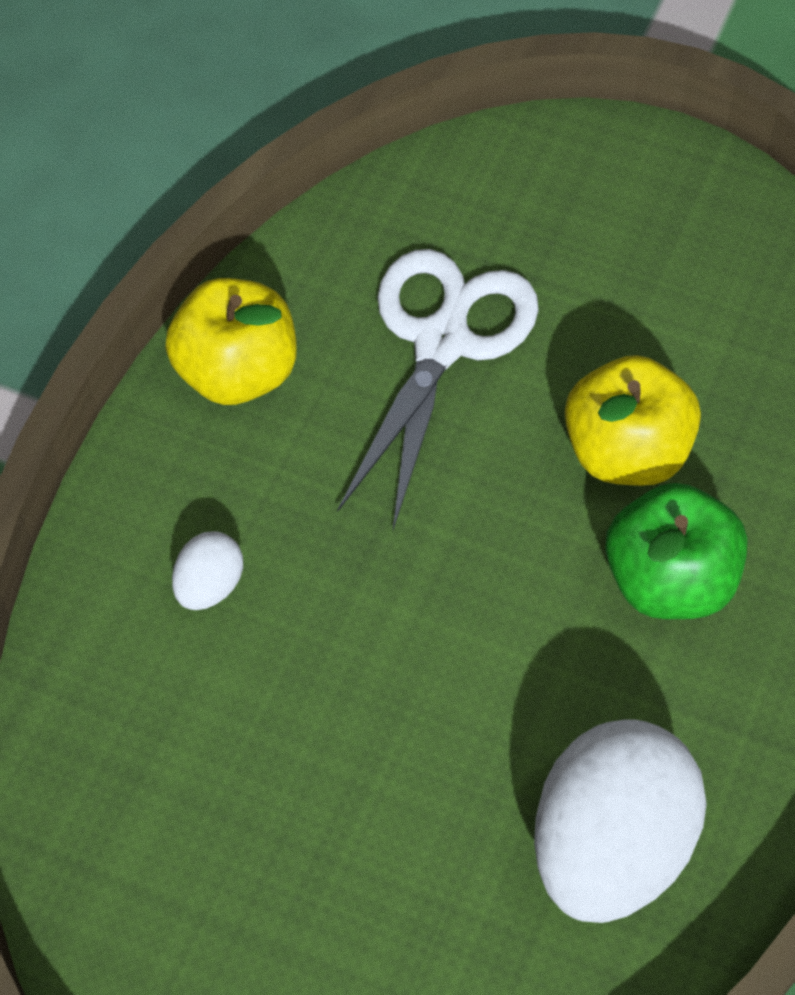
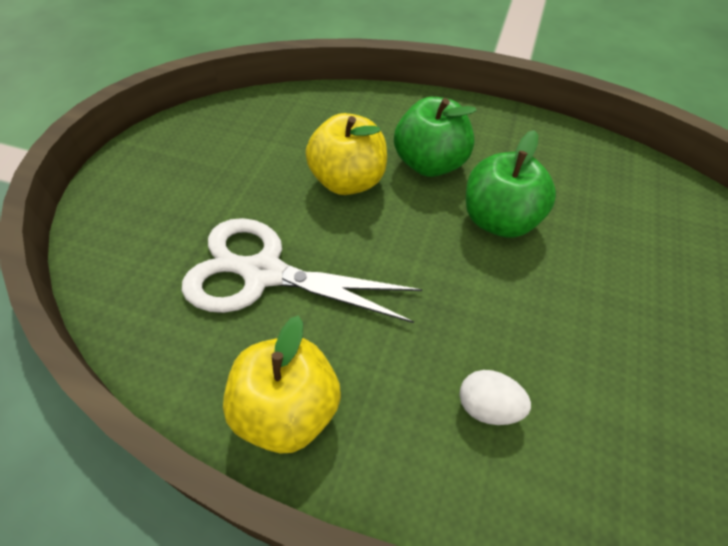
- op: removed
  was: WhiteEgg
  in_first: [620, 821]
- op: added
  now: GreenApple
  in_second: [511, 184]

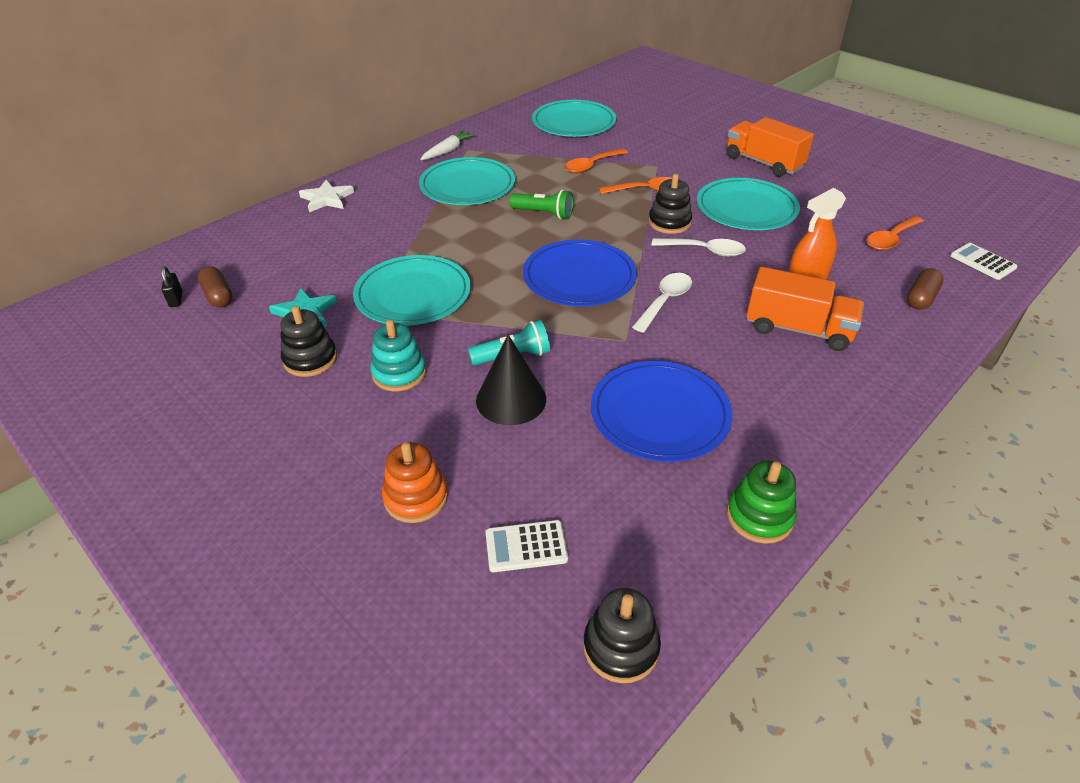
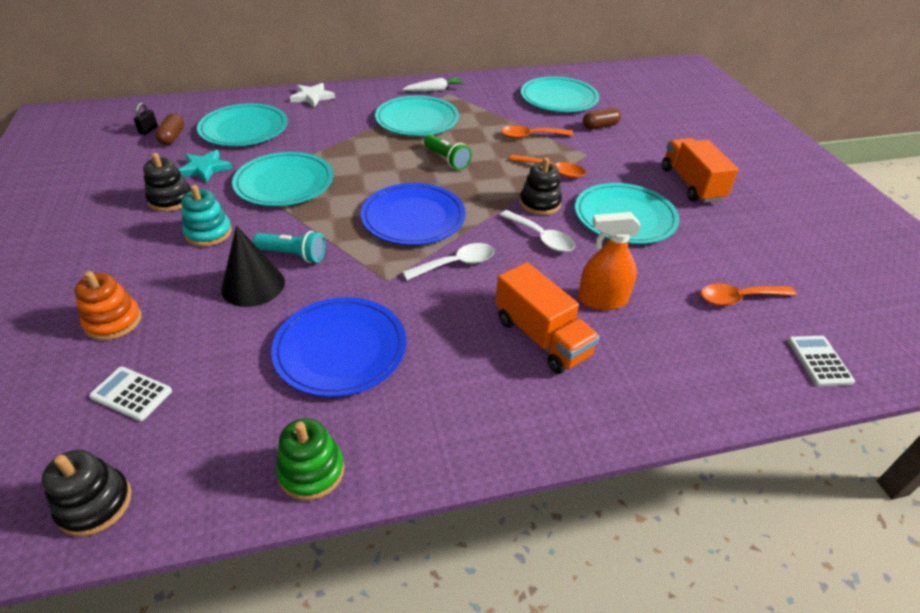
- op: moved
  was: BrownCapsule
  in_first: [925, 289]
  in_second: [602, 118]
- op: added
  now: TurquoisePlate
  in_second: [242, 124]

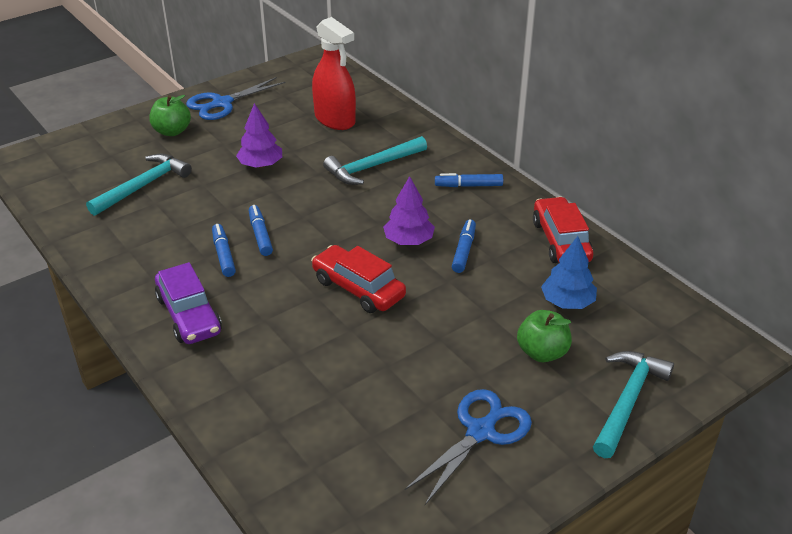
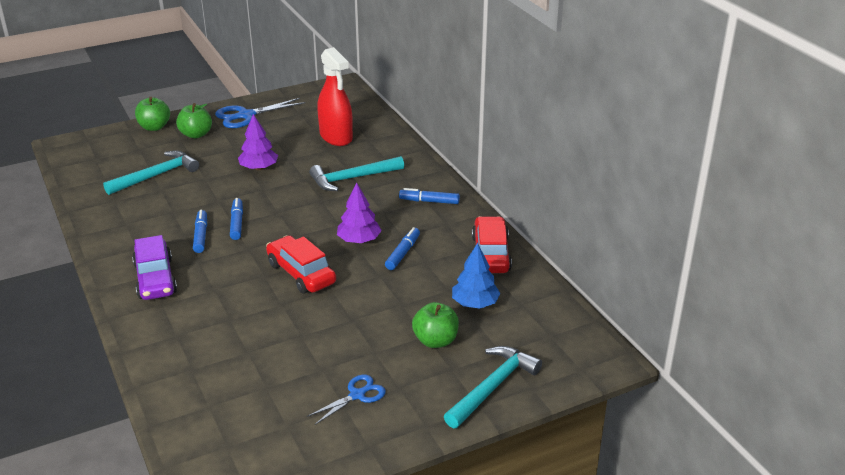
- op: resized
  was: BlueScissors
  in_first: [468, 447]
  in_second: [346, 399]
  ratio: 0.62
- op: added
  now: GreenApple
  in_second: [152, 114]

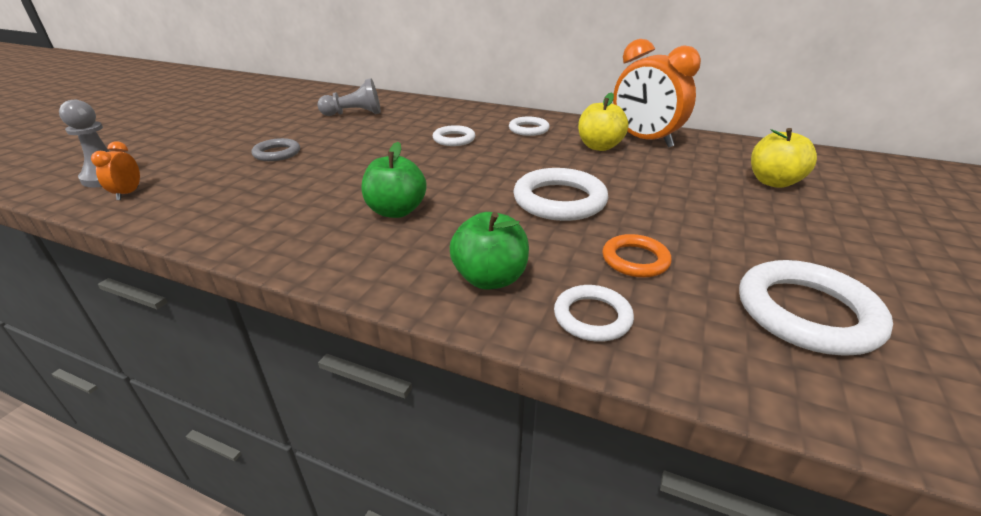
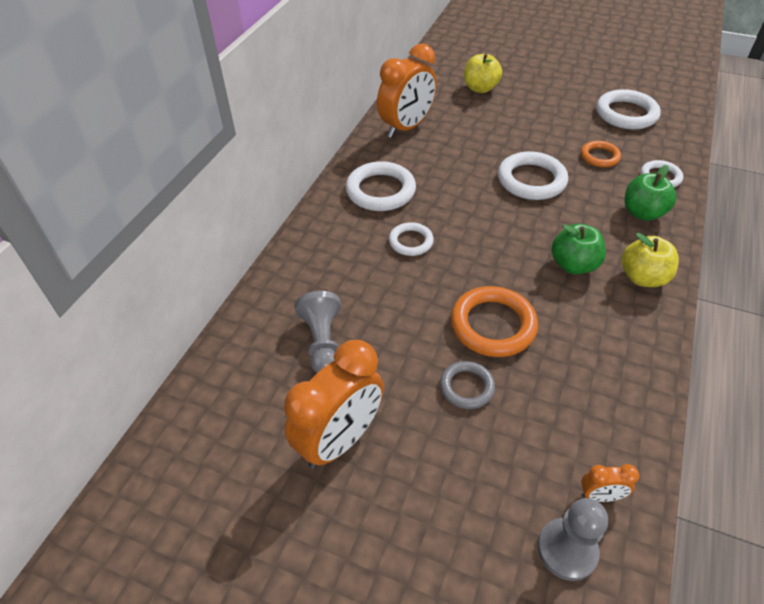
- op: moved
  was: YellowApple
  in_first: [603, 121]
  in_second: [650, 260]
- op: resized
  was: WhiteRing
  in_first: [529, 126]
  in_second: [381, 186]
  ratio: 1.7
- op: added
  now: OrangeRing
  in_second: [494, 321]
- op: added
  now: OrangeClock
  in_second: [334, 404]

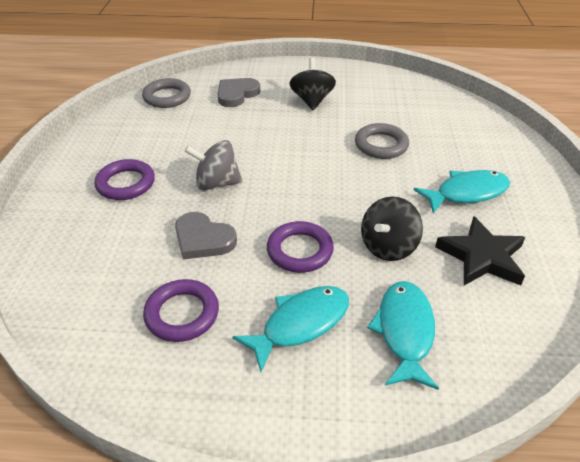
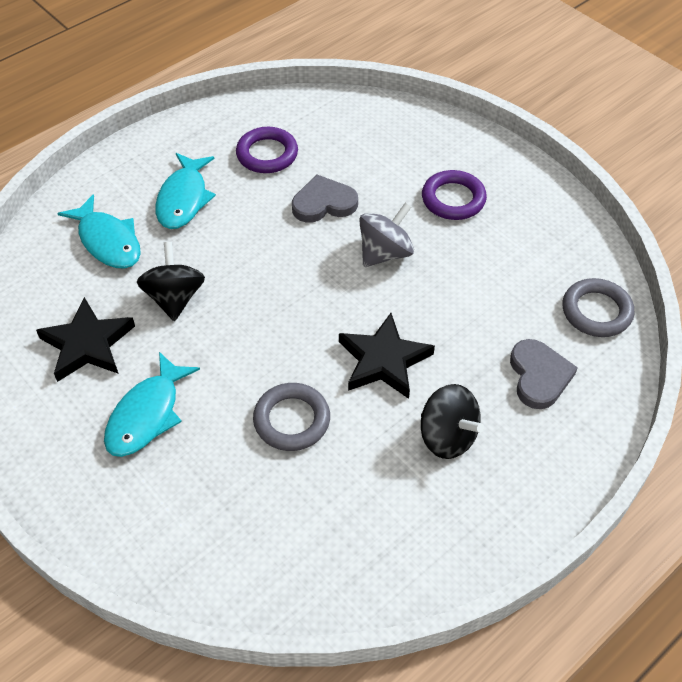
- op: removed
  was: PurpleRing
  in_first: [300, 247]
- op: added
  now: BlackStar
  in_second: [387, 356]

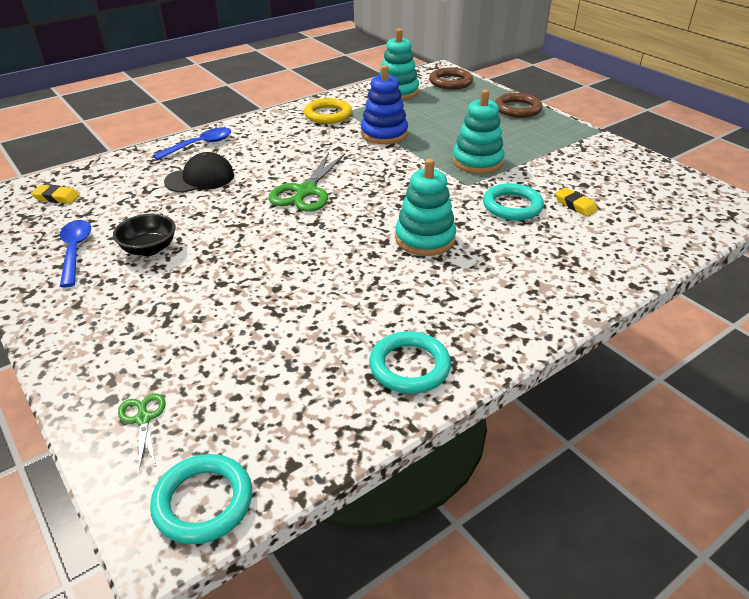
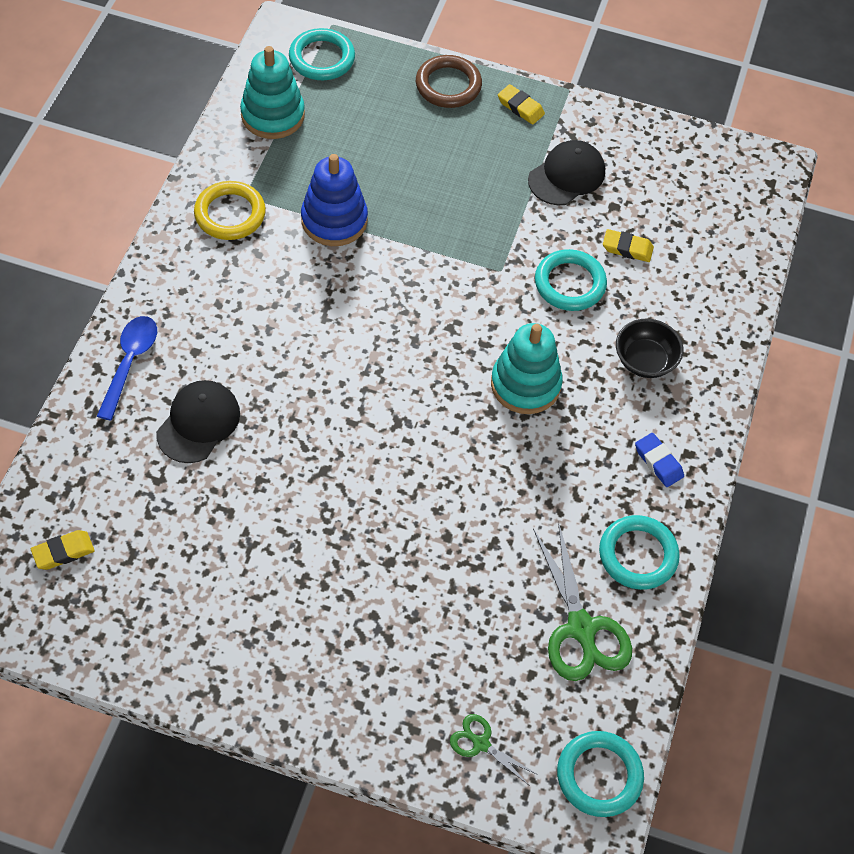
- op: recoloured
  was: BrownRing
  now: TurquoiseRing
  in_first: [451, 78]
  in_second: [322, 54]
- op: removed
  was: TurquoiseStackingToy
  in_first: [479, 131]
- op: moved
  was: GreenScissors
  in_first: [306, 182]
  in_second: [582, 601]
- op: moved
  was: BlackBowl
  in_first: [144, 235]
  in_second: [649, 348]
- op: removed
  was: BlueSpoon
  in_first: [75, 253]
- op: added
  now: YellowEraser
  in_second: [521, 104]
- op: added
  now: BlackCap
  in_second: [566, 172]
- op: added
  now: BlueEraser
  in_second: [659, 460]

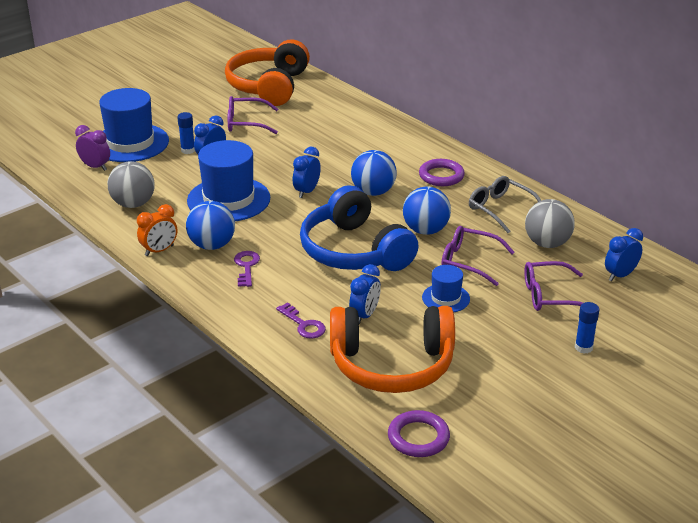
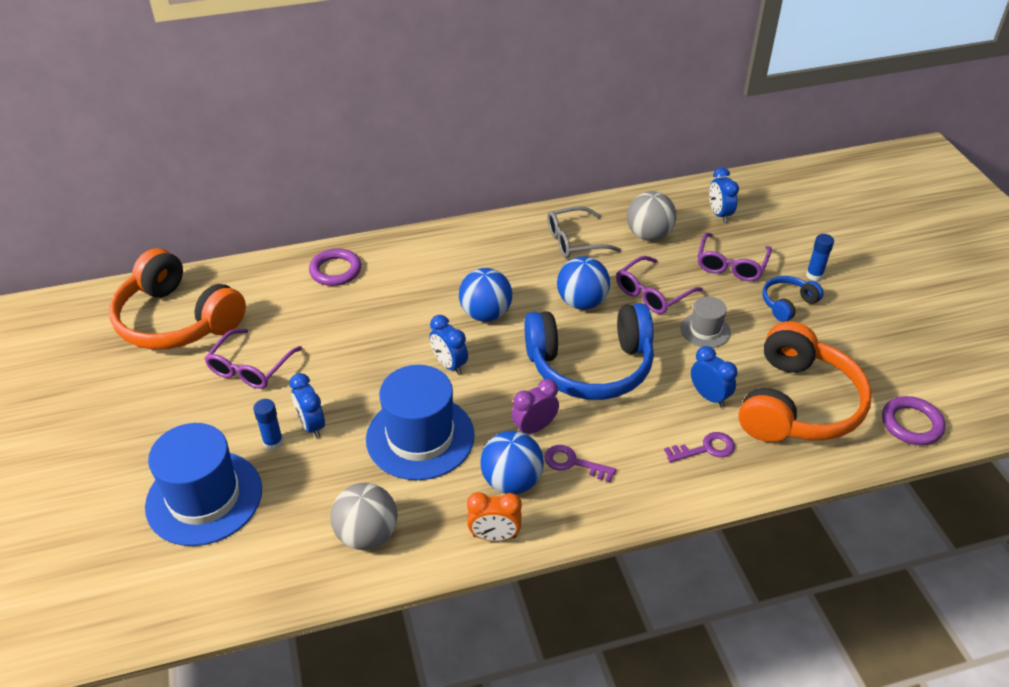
- op: moved
  was: PurpleClock
  in_first: [92, 148]
  in_second: [535, 406]
- op: moved
  was: PurpleRing
  in_first: [442, 172]
  in_second: [335, 267]
- op: turned
  was: OrangeClock
  in_first: [157, 230]
  in_second: [494, 516]
  clockwise: 105
- op: recoloured
  was: BlueHat
  now: GreyHat
  in_first: [446, 288]
  in_second: [706, 322]
- op: added
  now: BlueHeadphones
  in_second: [793, 299]

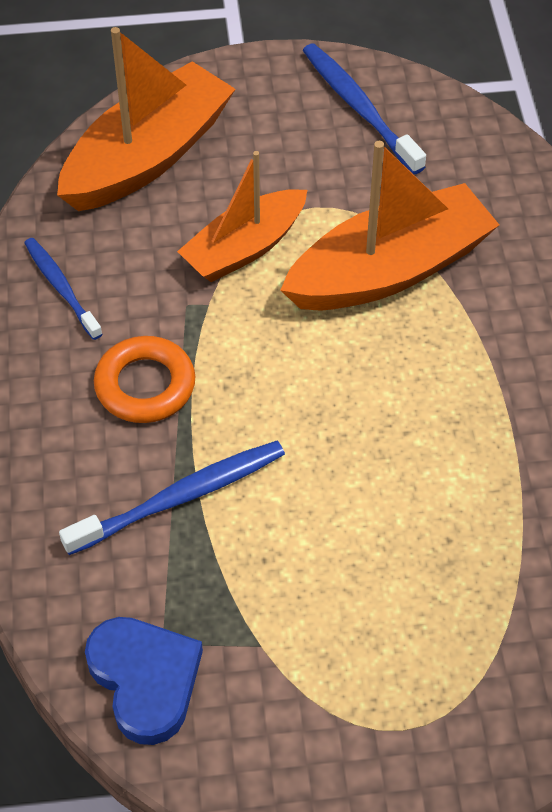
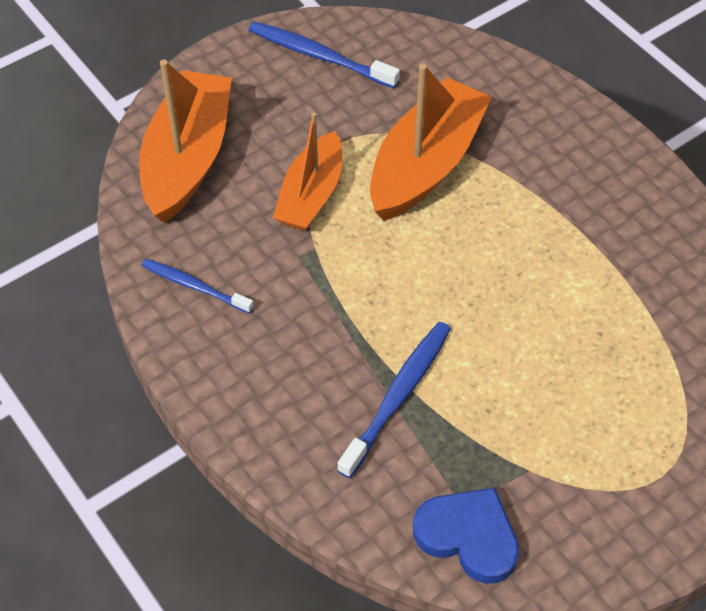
- op: removed
  was: OrangeRing
  in_first: [145, 379]

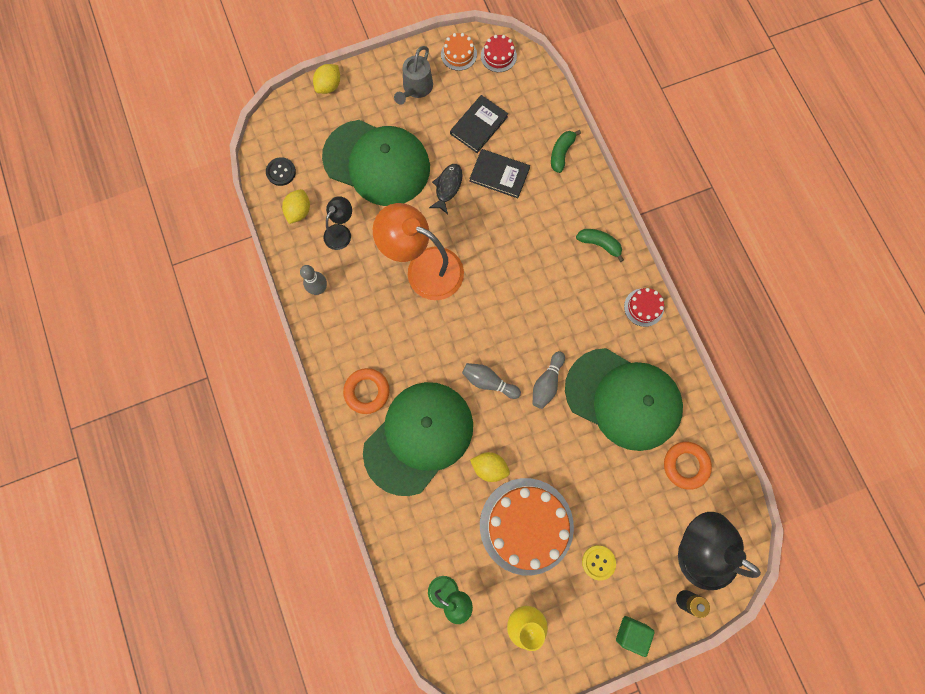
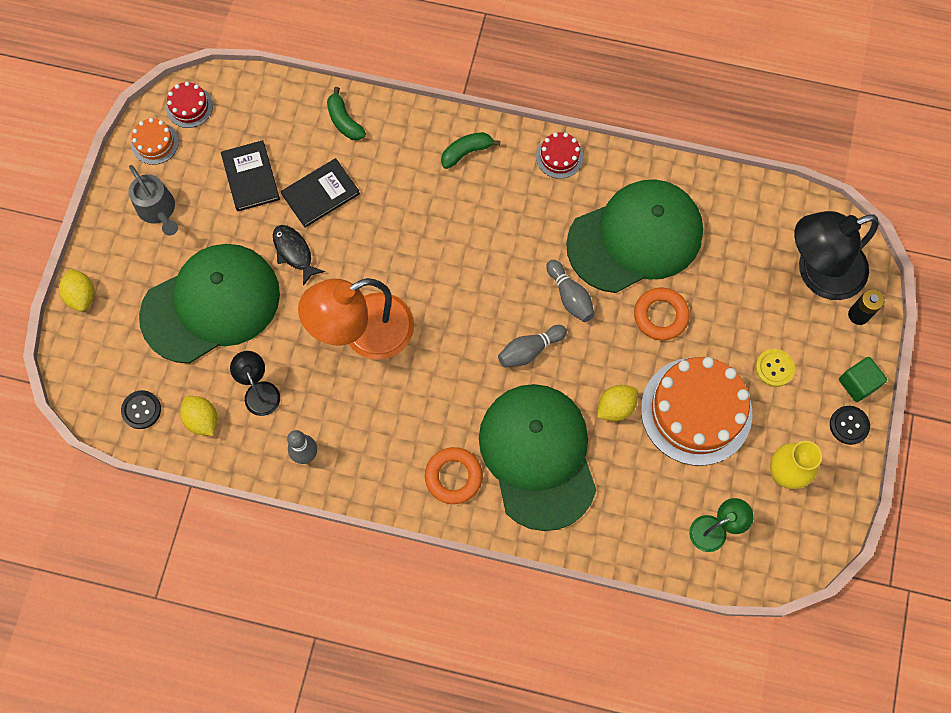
- op: moved
  was: OrangeRing
  in_first: [688, 466]
  in_second: [662, 314]
- op: added
  now: BlackButton
  in_second: [850, 425]

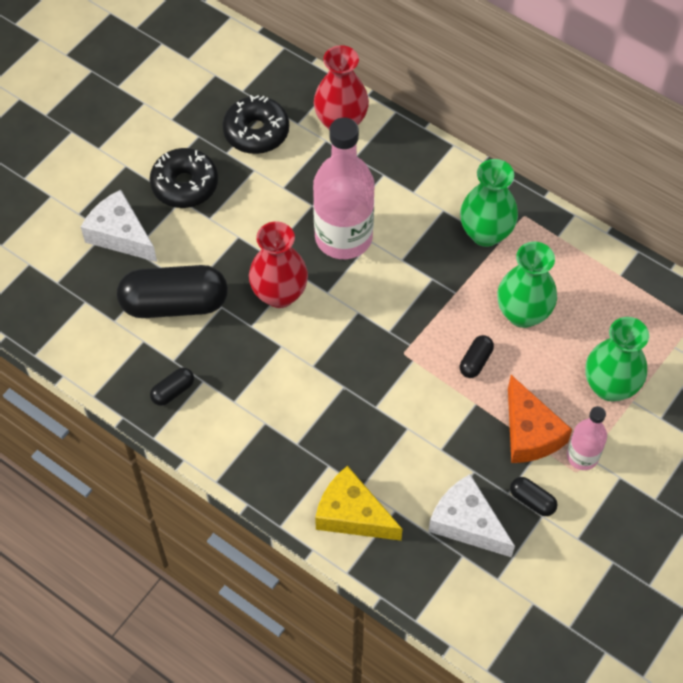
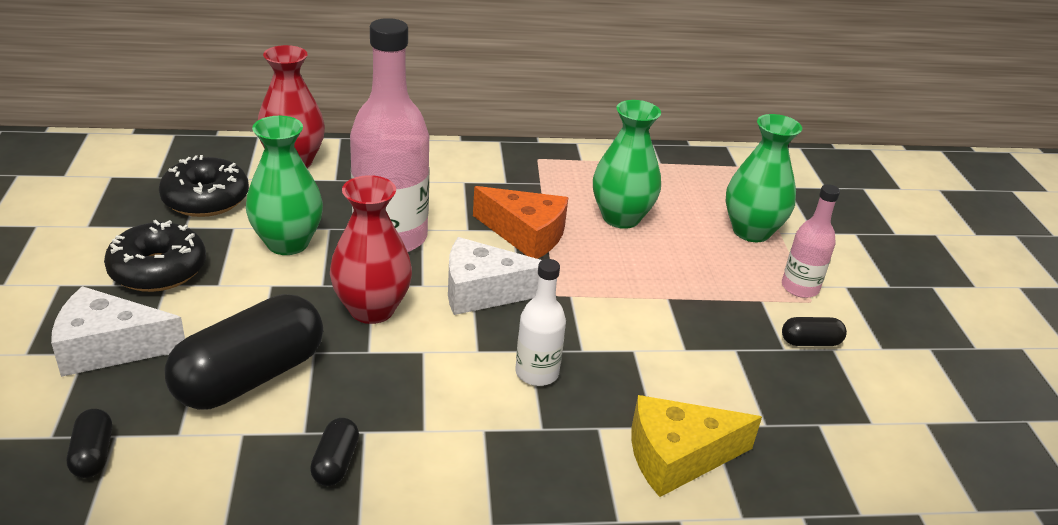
- op: moved
  was: GreenVase
  in_first: [489, 203]
  in_second: [284, 185]
- op: moved
  was: BlackCapsule
  in_first: [477, 356]
  in_second: [89, 443]
- op: moved
  was: OrangeCheese
  in_first: [540, 419]
  in_second: [520, 222]
- op: moved
  was: WhiteCheese
  in_first: [471, 515]
  in_second: [494, 276]
- op: added
  now: WhiteBottle
  in_second: [540, 322]

